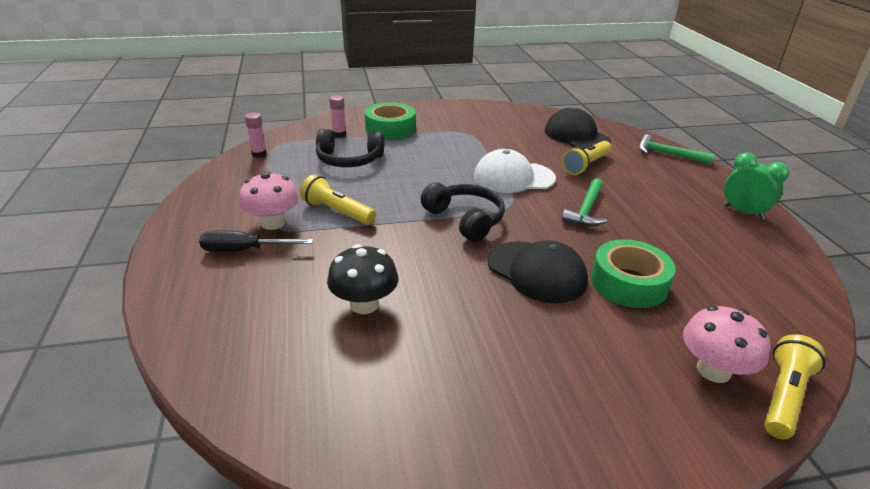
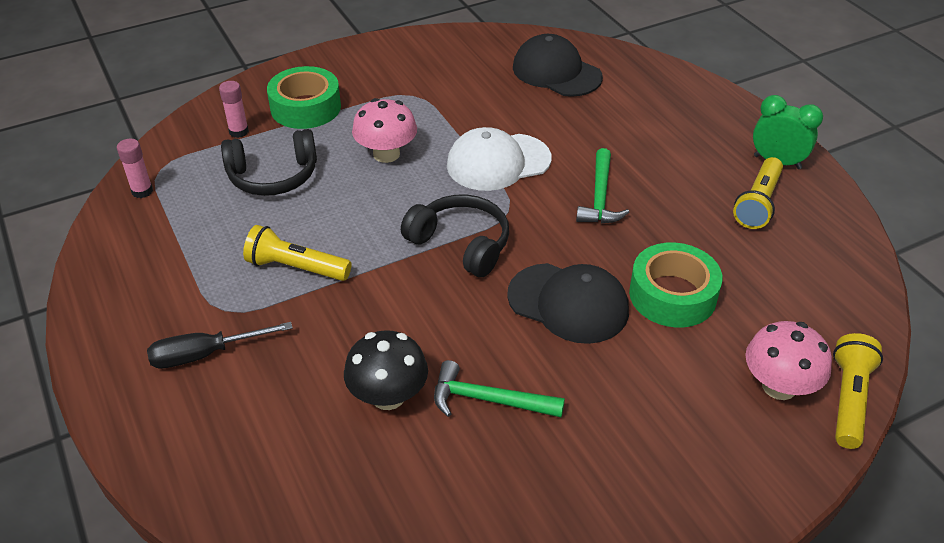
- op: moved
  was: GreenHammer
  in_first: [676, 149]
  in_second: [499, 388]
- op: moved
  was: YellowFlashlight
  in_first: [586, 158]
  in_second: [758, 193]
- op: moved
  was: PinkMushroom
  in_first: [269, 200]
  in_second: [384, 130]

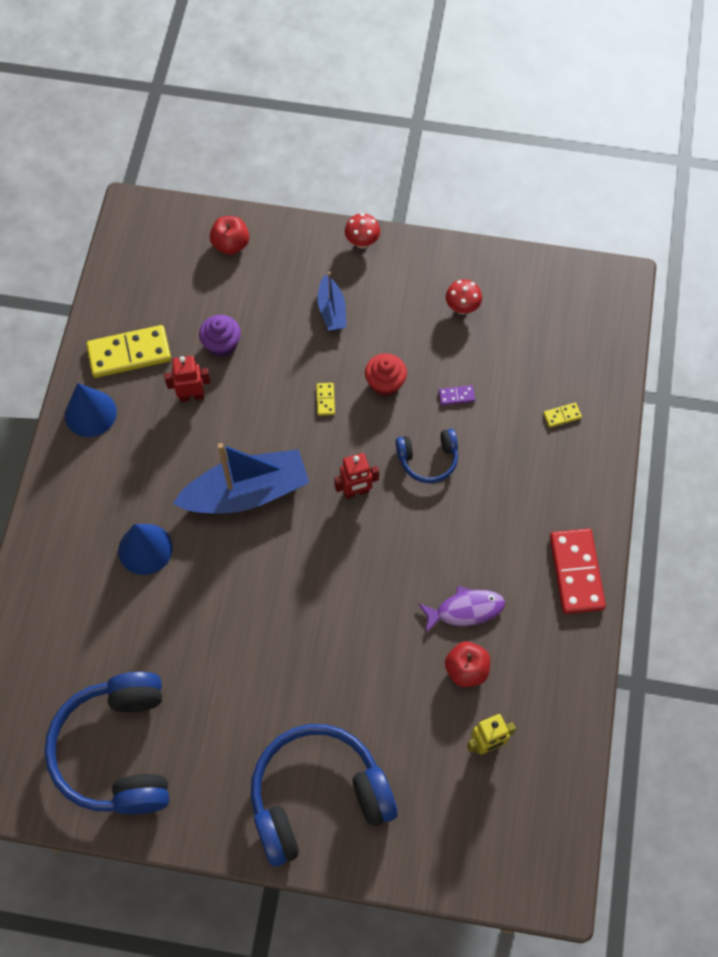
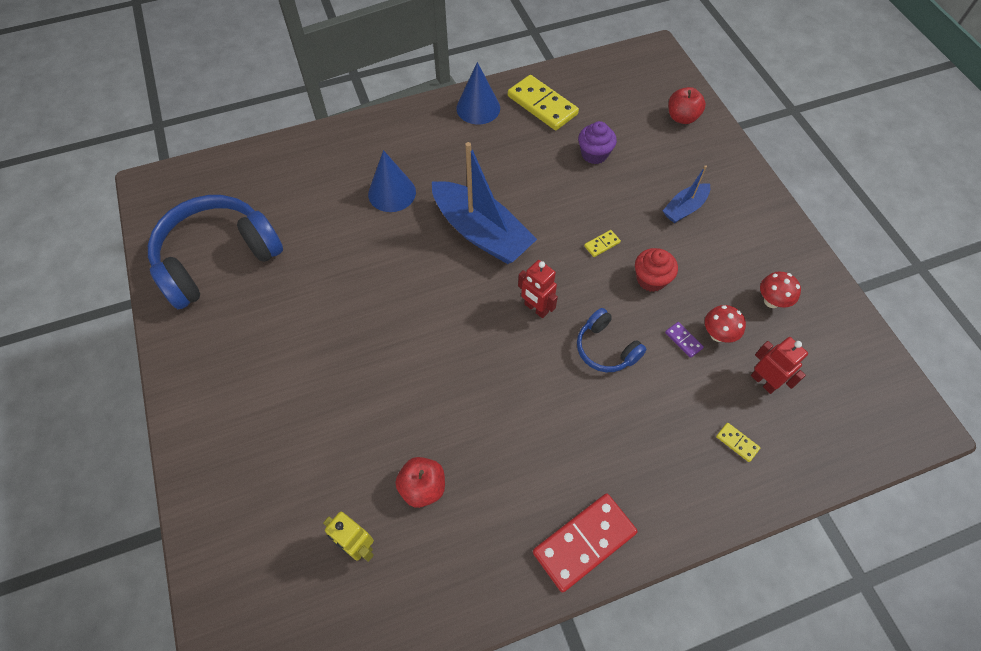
- op: moved
  was: RedMushroom
  in_first: [362, 231]
  in_second: [725, 324]
- op: moved
  was: RedRobot
  in_first: [187, 379]
  in_second: [779, 365]
- op: removed
  was: PurpleFish
  in_first: [462, 609]
- op: removed
  was: BlueHeadphones
  in_first: [324, 795]

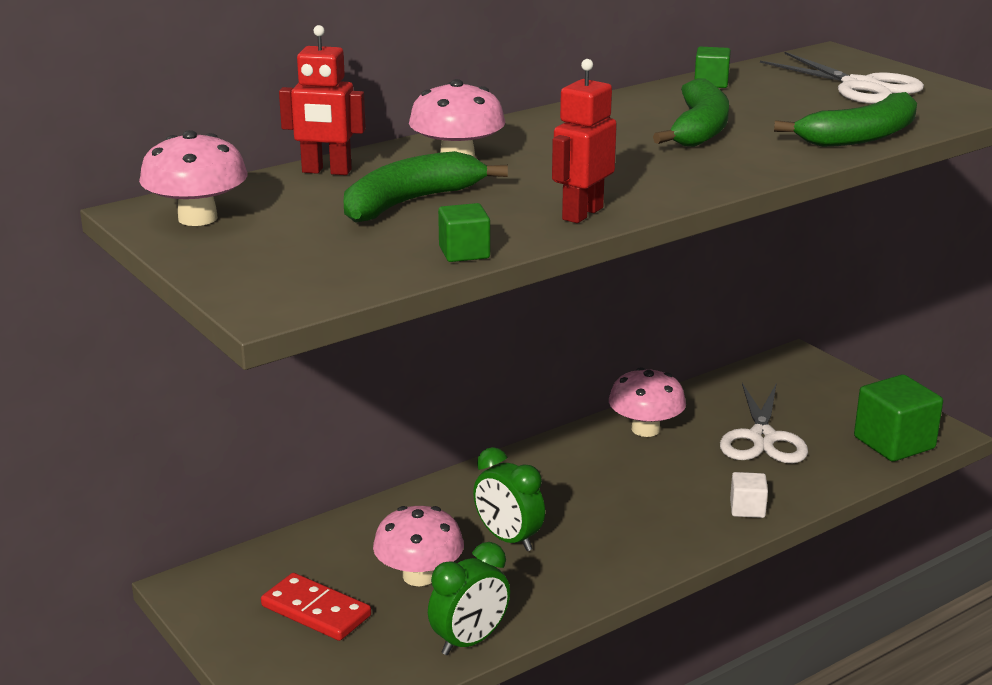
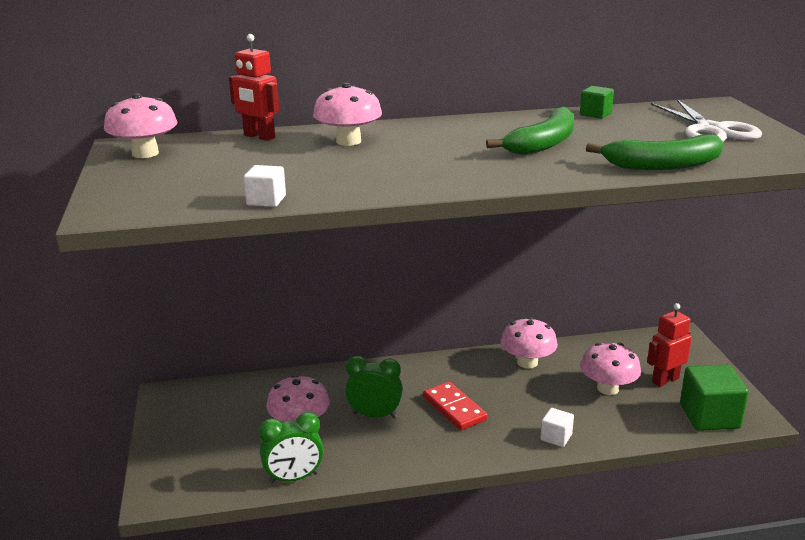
- op: moved
  was: RedRobot
  in_first: [584, 141]
  in_second: [669, 345]
- op: removed
  was: GreenBanana
  in_first: [426, 187]
- op: recoloured
  was: GreenCube
  now: WhiteCube
  in_first: [464, 232]
  in_second: [265, 186]
- op: replaced
  was: WhiteScissors
  now: PinkMushroom
  in_first: [764, 423]
  in_second: [610, 369]
- op: turned
  was: GreenClock
  in_first: [509, 499]
  in_second: [374, 387]
  clockwise: 120
- op: moved
  was: RedDomino
  in_first: [316, 607]
  in_second: [455, 406]

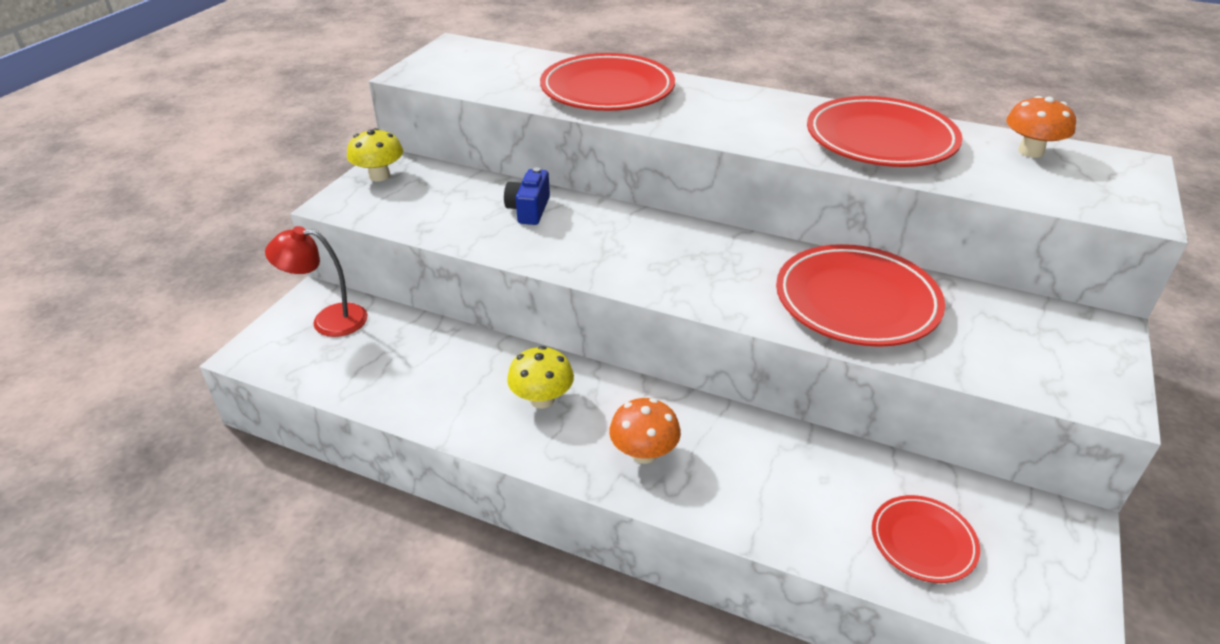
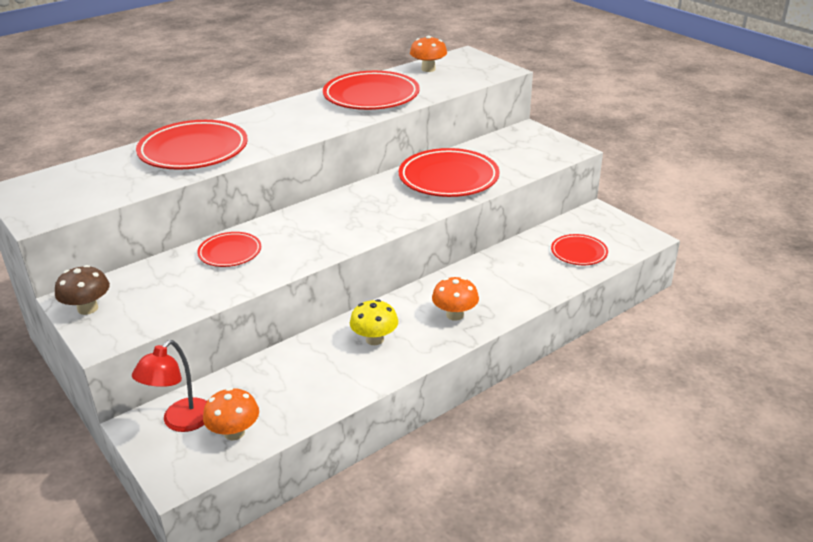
- op: recoloured
  was: YellowMushroom
  now: BrownMushroom
  in_first: [375, 154]
  in_second: [82, 290]
- op: replaced
  was: BlueCamera
  now: RedPlate
  in_first: [527, 196]
  in_second: [229, 249]
- op: added
  now: OrangeMushroom
  in_second: [231, 414]

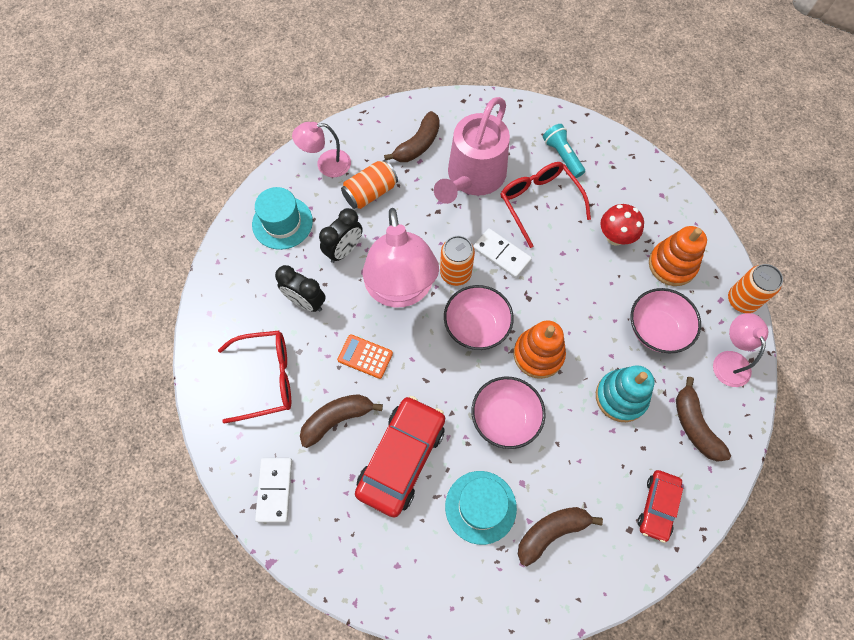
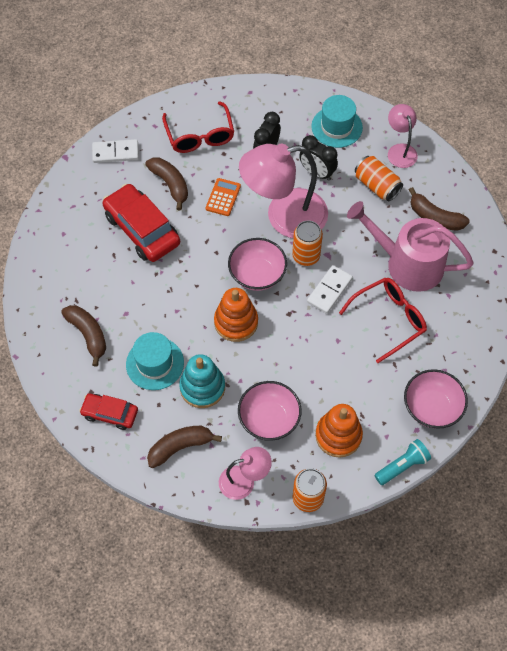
- op: moved
  was: TurquoiseFlashlight
  in_first: [564, 151]
  in_second: [402, 462]
- op: removed
  was: RedMushroom
  in_first: [622, 225]
- op: moved
  was: PinkBowl
  in_first: [509, 413]
  in_second: [436, 399]
- op: turned
  was: RedCar
  in_first: [400, 457]
  in_second: [141, 223]
  clockwise: -150
- op: moved
  was: TurquoiseHat
  in_first: [481, 508]
  in_second: [155, 361]

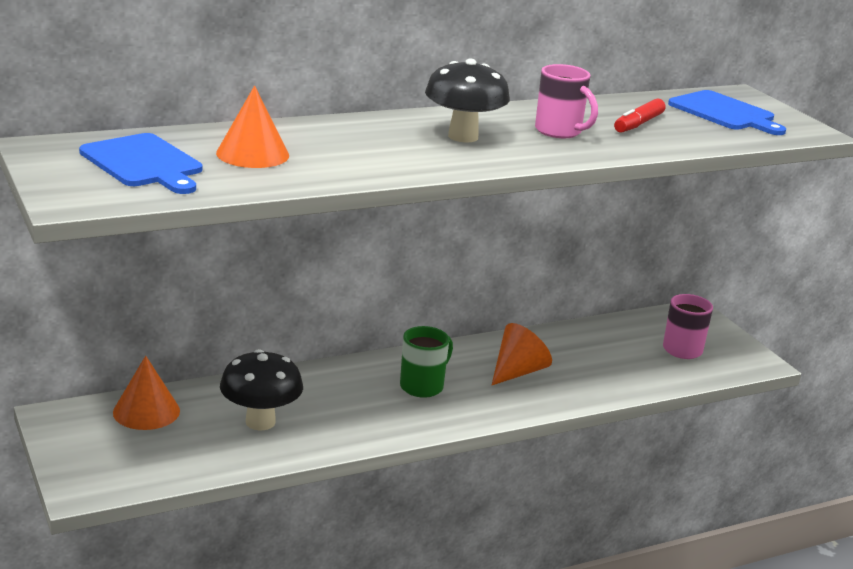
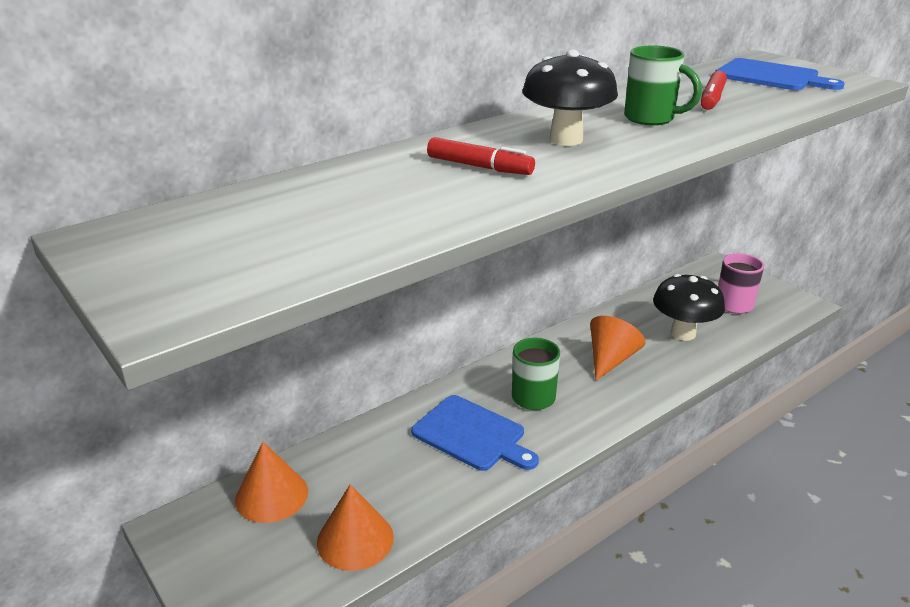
- op: recoloured
  was: PinkMug
  now: GreenMug
  in_first: [566, 101]
  in_second: [663, 85]
- op: moved
  was: OrangeCone
  in_first: [252, 126]
  in_second: [355, 527]
- op: moved
  was: BlueCuttingBoard
  in_first: [140, 163]
  in_second: [475, 433]
- op: moved
  was: BlackMushroom
  in_first: [261, 390]
  in_second: [689, 307]
- op: added
  now: RedMarker
  in_second: [481, 156]

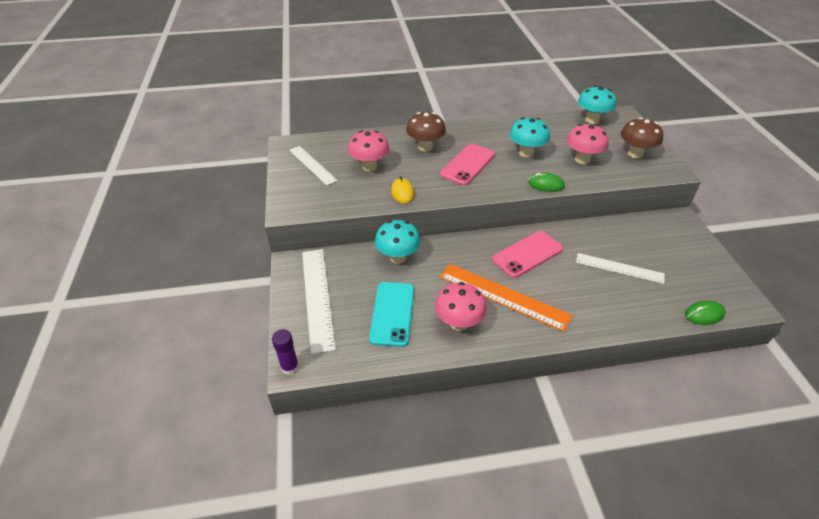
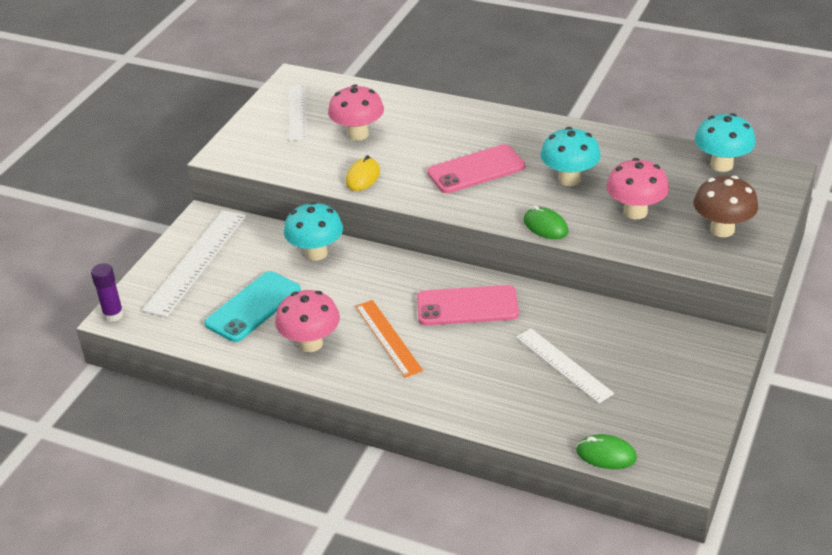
- op: removed
  was: BrownMushroom
  in_first: [426, 131]
- op: resized
  was: OrangeRuler
  in_first: [506, 298]
  in_second: [389, 339]
  ratio: 0.66

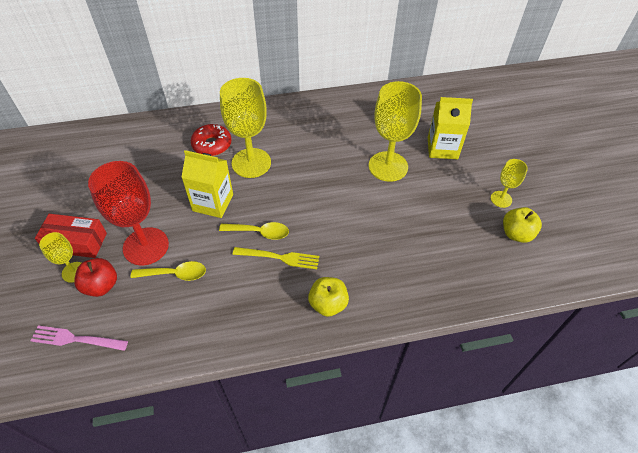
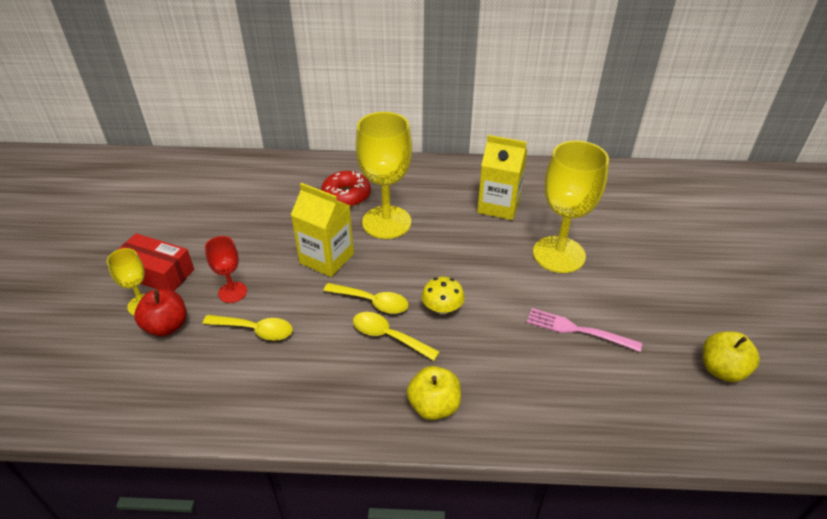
- op: moved
  was: YellowCarton
  in_first: [450, 128]
  in_second: [502, 177]
- op: removed
  was: YellowGoblet
  in_first: [509, 183]
- op: resized
  was: RedGoblet
  in_first: [128, 213]
  in_second: [226, 269]
  ratio: 0.51
- op: replaced
  was: YellowFork
  now: YellowSpoon
  in_first: [276, 258]
  in_second: [396, 336]
- op: moved
  was: PinkFork
  in_first: [79, 338]
  in_second: [584, 330]
- op: added
  now: YellowMushroom
  in_second: [443, 296]

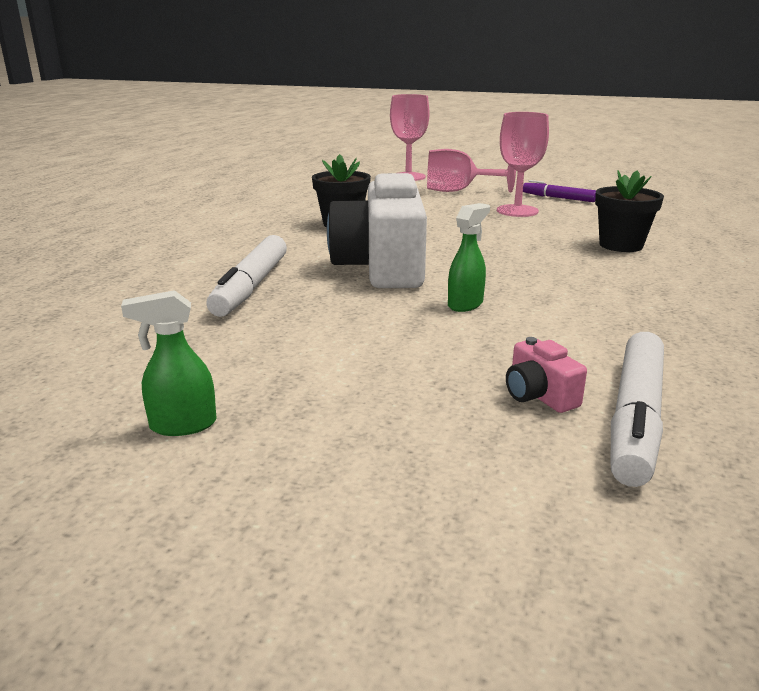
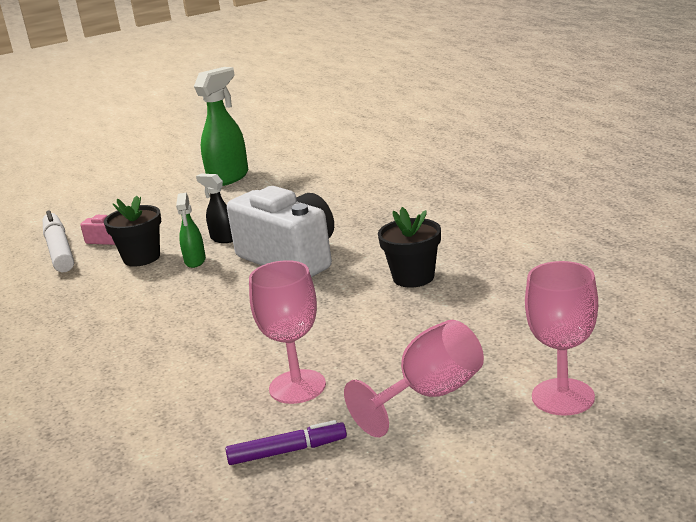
- op: moved
  was: BlackFlowerPot
  in_first: [629, 211]
  in_second: [132, 230]
- op: removed
  was: WhiteMarker
  in_first: [246, 276]
- op: resized
  was: GreenSprayBottle
  in_first: [168, 363]
  in_second: [221, 126]
  ratio: 1.84
- op: added
  now: BlackSprayBottle
  in_second: [214, 208]

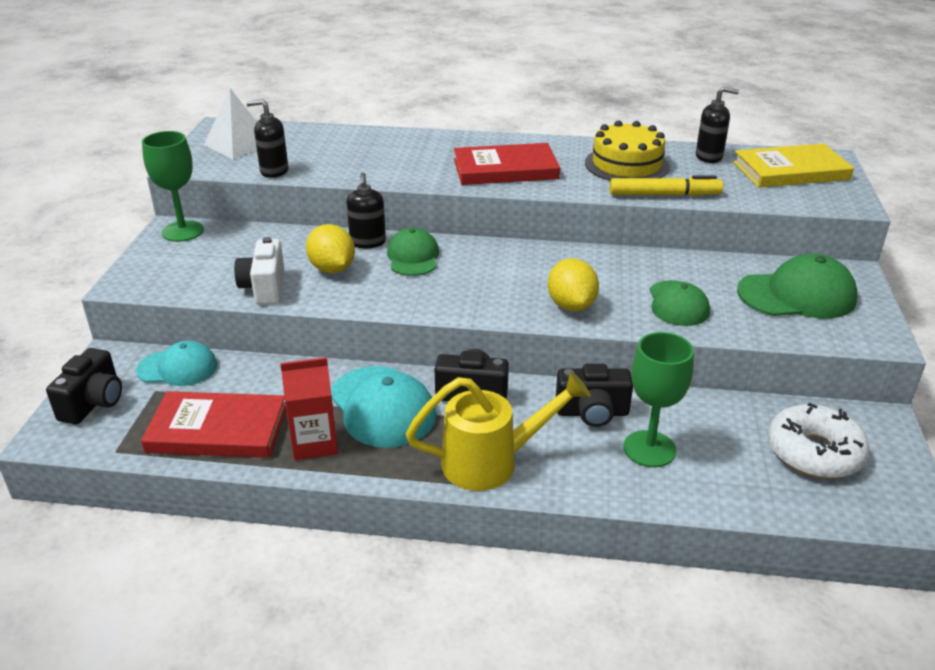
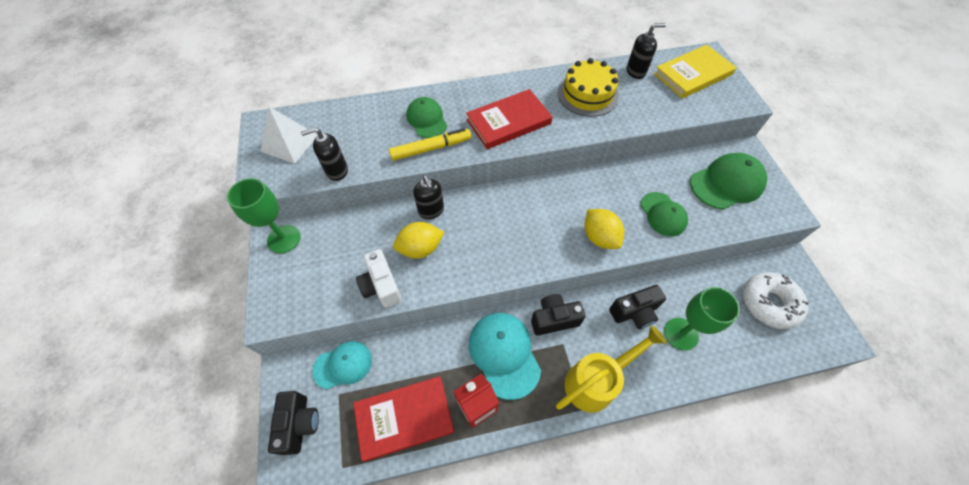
- op: moved
  was: YellowMarker
  in_first: [666, 186]
  in_second: [430, 144]
- op: turned
  was: YellowLemon
  in_first: [330, 248]
  in_second: [418, 240]
  clockwise: -60
- op: moved
  was: GreenCap
  in_first: [413, 251]
  in_second: [426, 117]
- op: turned
  was: TurquoiseCap
  in_first: [384, 407]
  in_second: [505, 356]
  clockwise: -150

